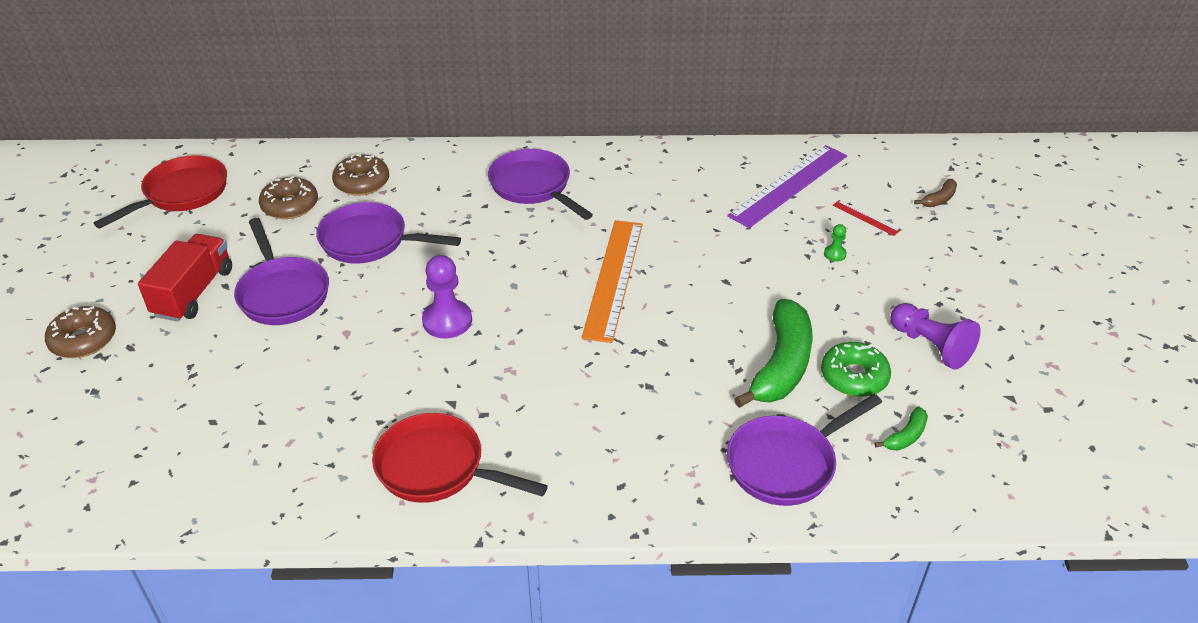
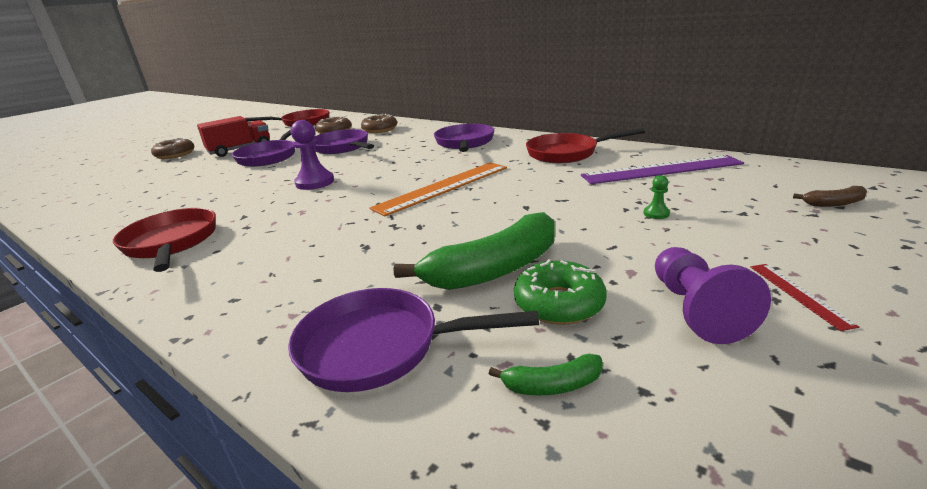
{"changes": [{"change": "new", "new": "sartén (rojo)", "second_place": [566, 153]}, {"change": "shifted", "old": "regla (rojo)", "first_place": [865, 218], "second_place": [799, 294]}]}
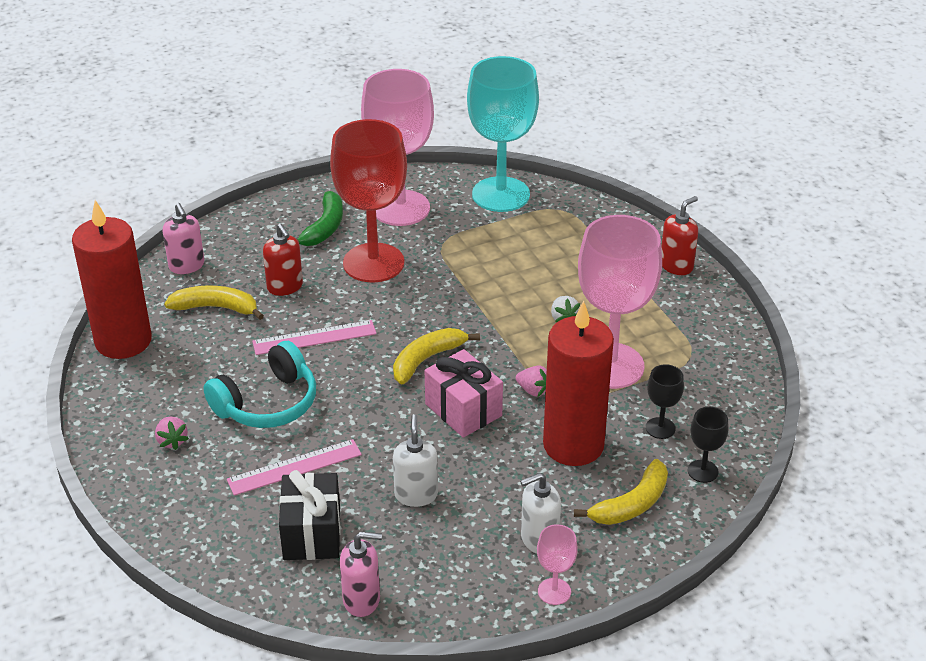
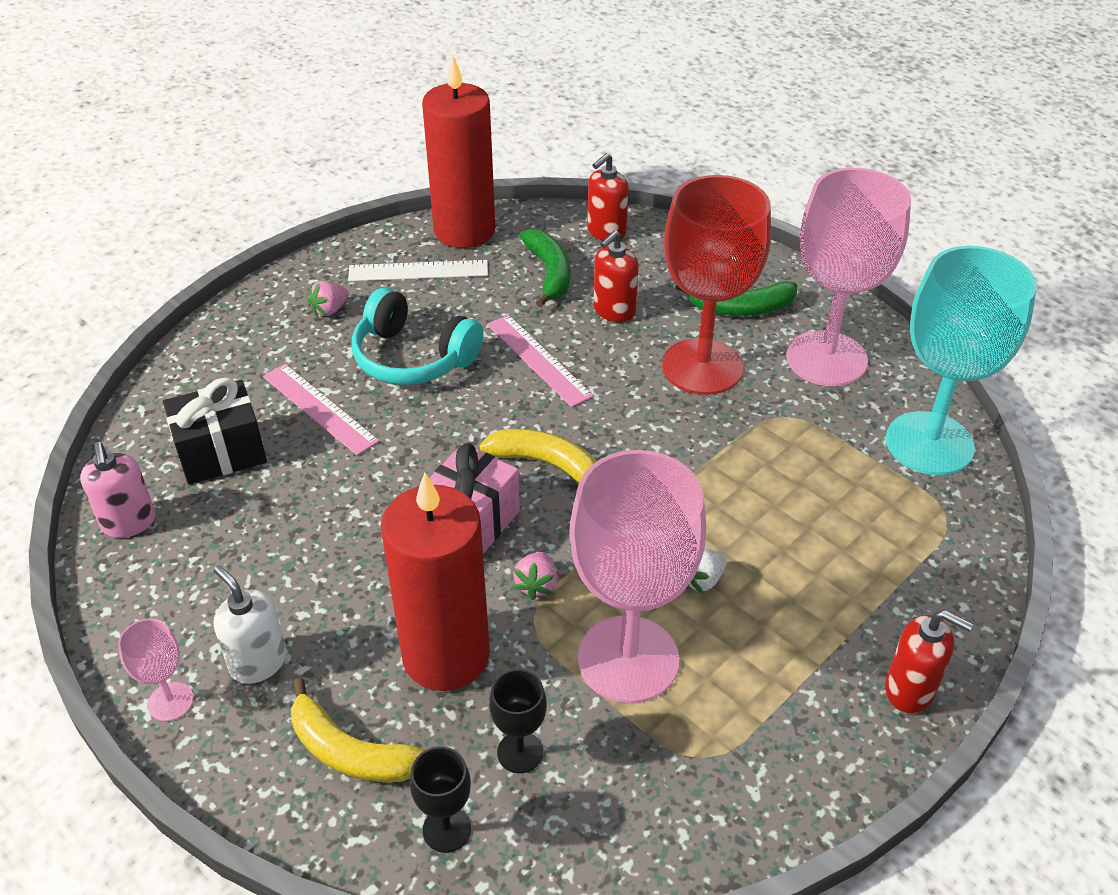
{"changes": [{"change": "gone", "old": "dispensador de jabón (blanco)", "first_place": [416, 494]}, {"change": "new", "new": "regla (blanco)", "second_place": [418, 271]}, {"change": "repainted", "old": "dispensador de jabón (rosa)", "new": "dispensador de jabón (rojo)", "first_place": [187, 266], "second_place": [606, 232]}, {"change": "repainted", "old": "plátano (amarillo)", "new": "plátano (verde)", "first_place": [216, 308], "second_place": [549, 273]}]}
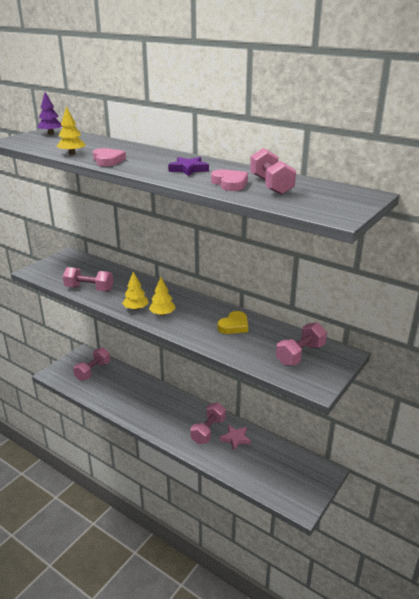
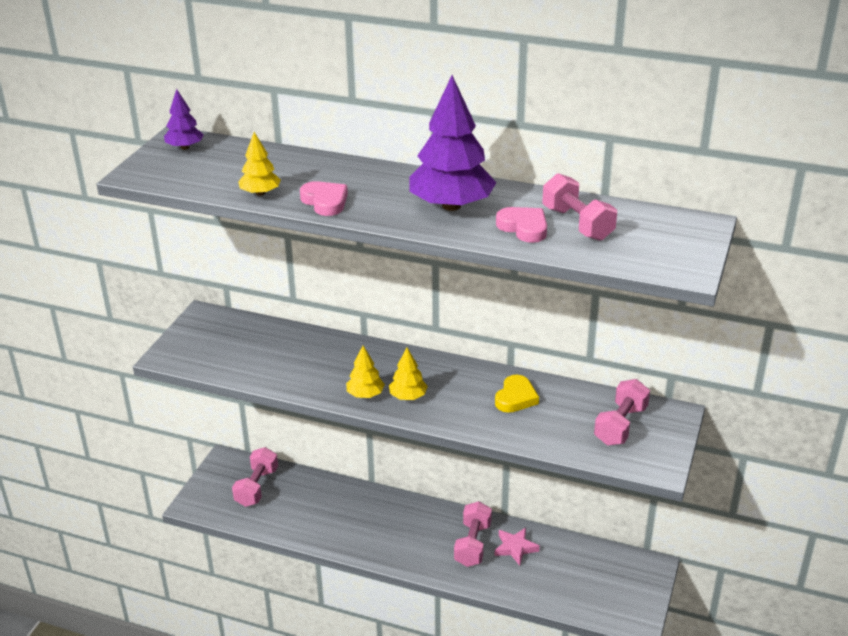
{"changes": [{"change": "gone", "old": "mancuerna (rosa)", "first_place": [89, 289]}, {"change": "swapped", "old": "estrella (morado)", "new": "árbol (morado)", "first_place": [188, 169], "second_place": [451, 206]}]}
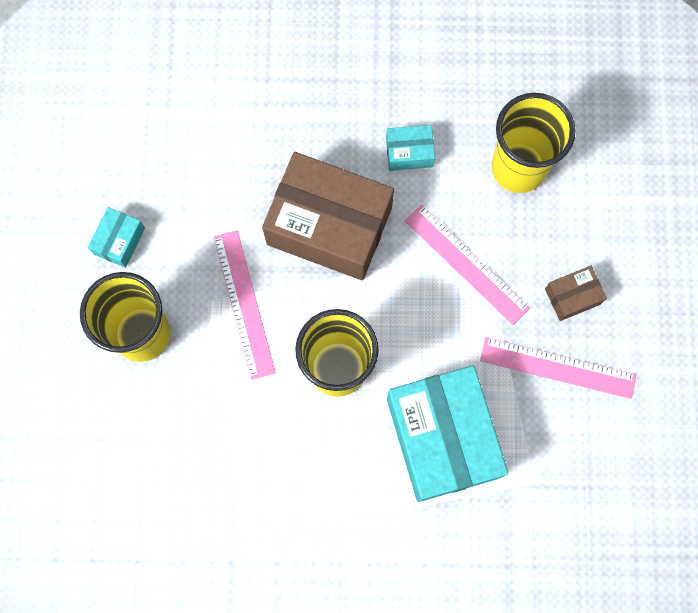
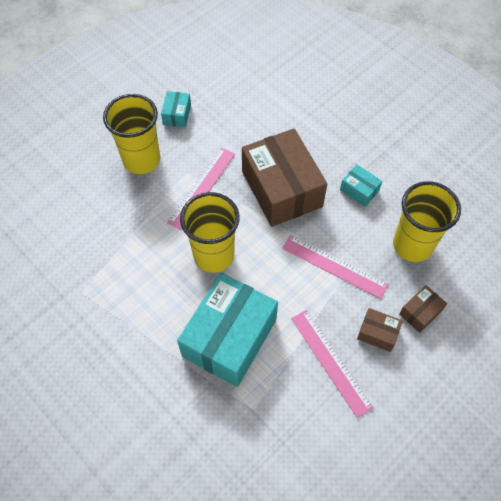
{"changes": [{"change": "new", "new": "caja (marrón)", "second_place": [420, 312]}, {"change": "rotated", "old": "caja (turquesa)", "first_place": [119, 241], "second_place": [177, 114], "degrees": -60}, {"change": "rotated", "old": "regla (rosa)", "first_place": [466, 264], "second_place": [334, 266], "degrees": -60}]}
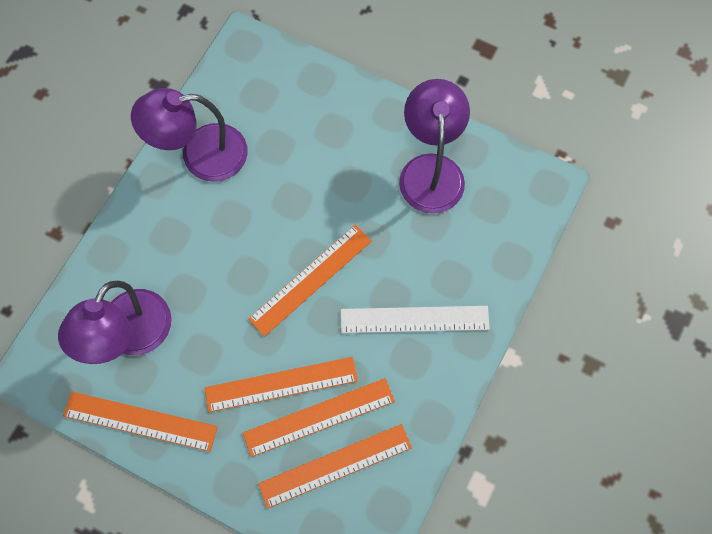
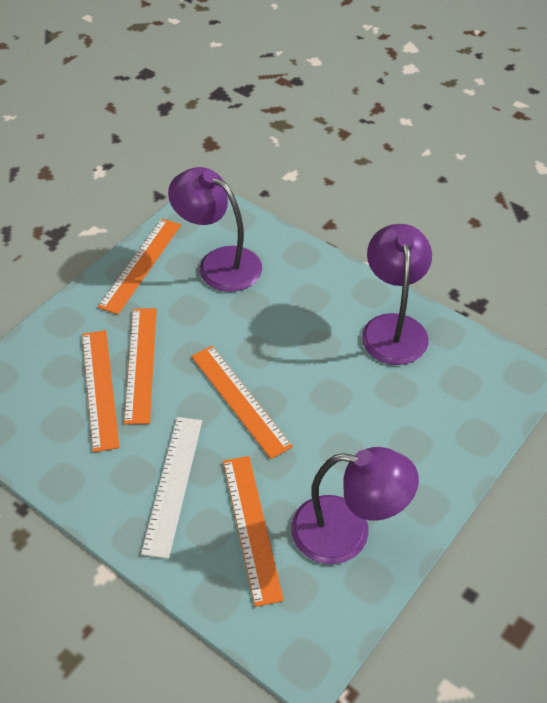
{"changes": [{"change": "shifted", "old": "regla (naranja)", "first_place": [335, 465], "second_place": [252, 527]}]}
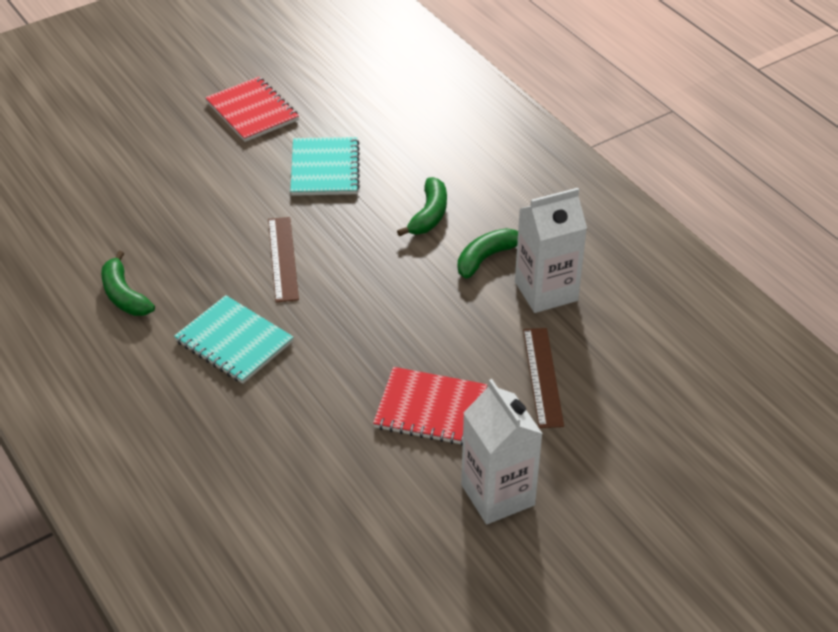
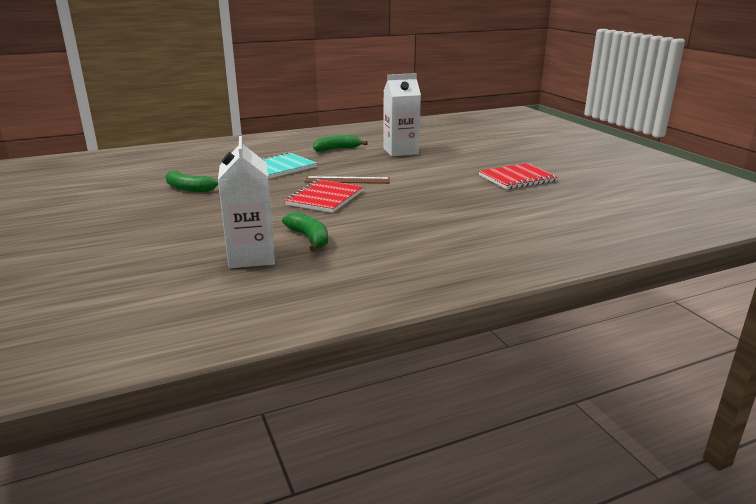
{"changes": [{"change": "gone", "old": "cuaderno (turquesa)", "first_place": [325, 169]}, {"change": "gone", "old": "regla (marrón)", "first_place": [542, 377]}, {"change": "shifted", "old": "cuaderno (rojo)", "first_place": [430, 409], "second_place": [325, 198]}, {"change": "shifted", "old": "plátano (verde)", "first_place": [429, 215], "second_place": [188, 188]}, {"change": "shifted", "old": "cartón de leche (blanco)", "first_place": [497, 495], "second_place": [400, 151]}]}
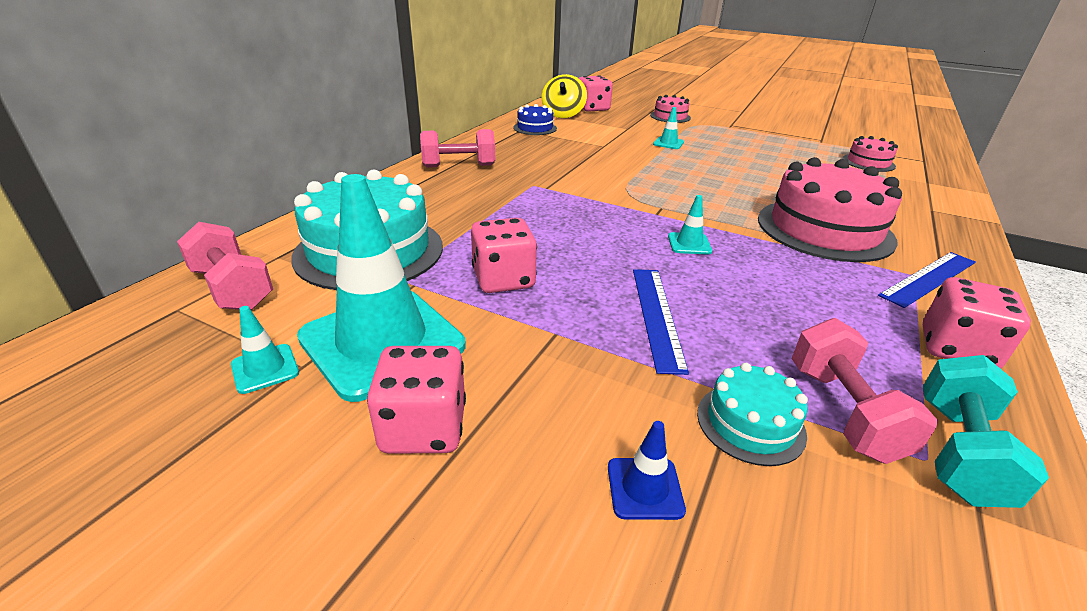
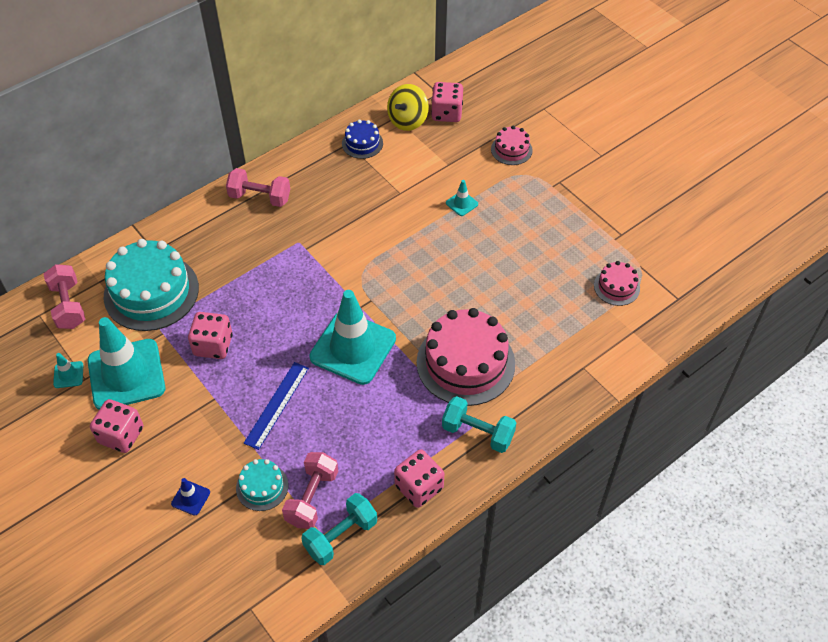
{"changes": [{"change": "swapped", "old": "regla (azul)", "new": "mancuerna (turquesa)", "first_place": [928, 278], "second_place": [477, 433]}, {"change": "scaled", "old": "cono de tráfico (turquesa)", "first_place": [689, 244], "second_place": [353, 348], "factor": 2.48}]}
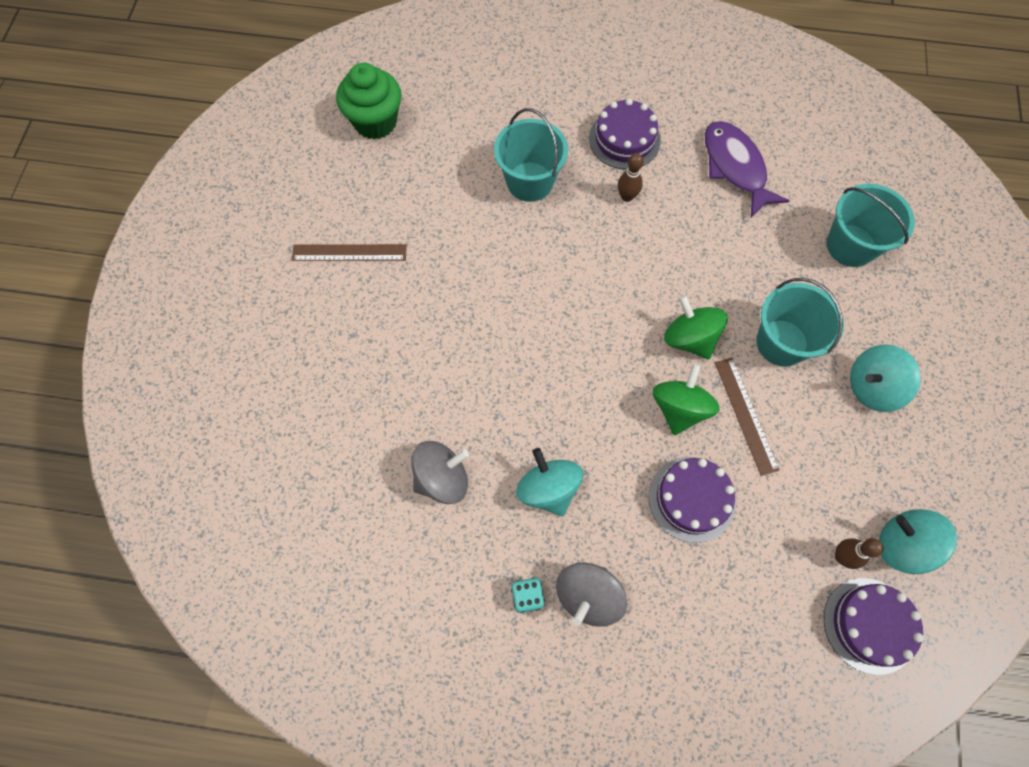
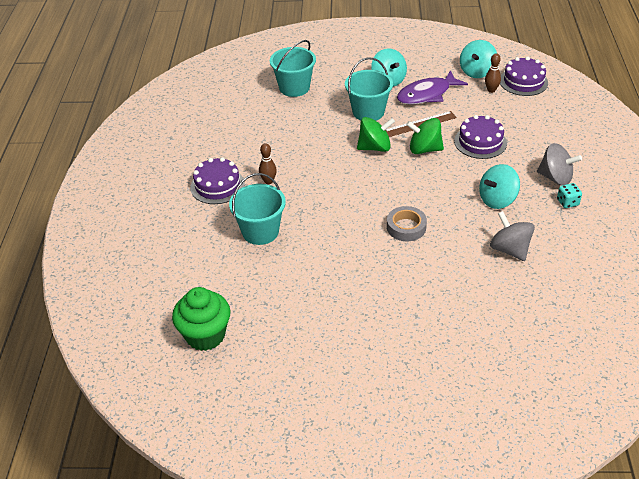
{"changes": [{"change": "gone", "old": "regla (marrón)", "first_place": [349, 252]}, {"change": "new", "new": "cinta adhesiva (gris)", "second_place": [406, 227]}, {"change": "shifted", "old": "pez (morado)", "first_place": [735, 167], "second_place": [427, 94]}, {"change": "rotated", "old": "peonza (verde)", "first_place": [689, 338], "second_place": [375, 147], "degrees": -150}]}
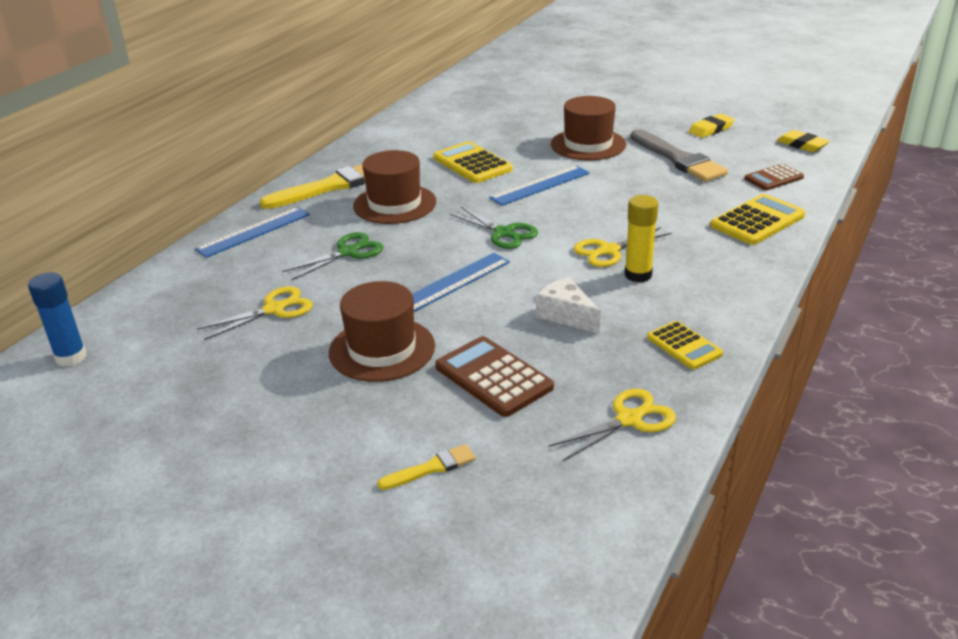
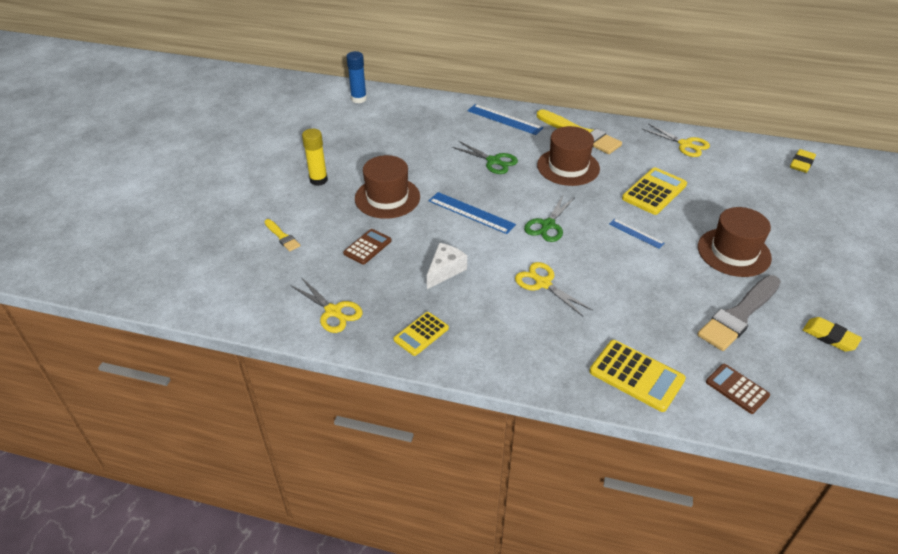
{"changes": [{"change": "shifted", "old": "tijeras (amarillo)", "first_place": [274, 309], "second_place": [685, 145]}, {"change": "shifted", "old": "barra de pegamento (amarillo)", "first_place": [638, 275], "second_place": [318, 180]}, {"change": "shifted", "old": "goma de borrar (amarillo)", "first_place": [802, 145], "second_place": [801, 163]}, {"change": "scaled", "old": "calculadora (marrón)", "first_place": [493, 377], "second_place": [367, 247], "factor": 0.64}, {"change": "scaled", "old": "regla (azul)", "first_place": [540, 185], "second_place": [636, 233], "factor": 0.6}]}
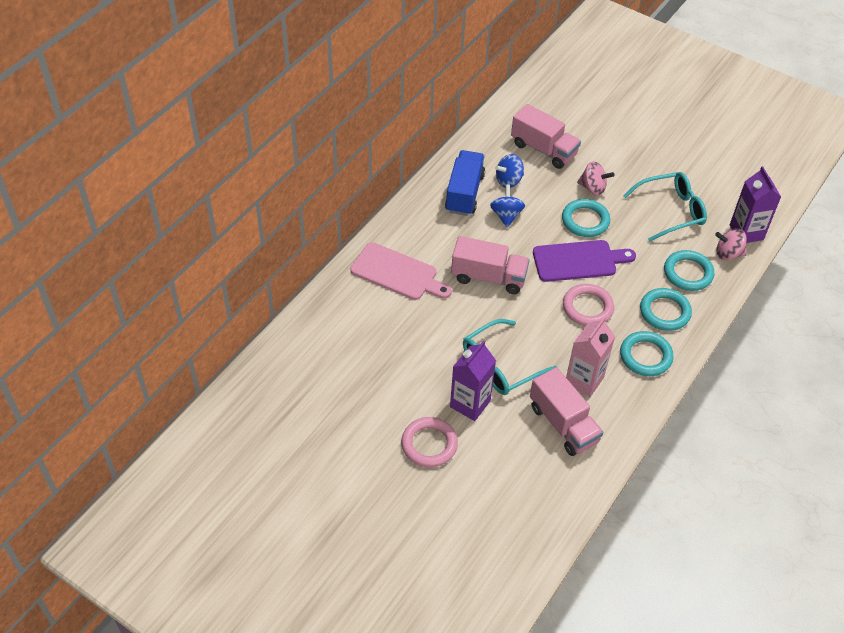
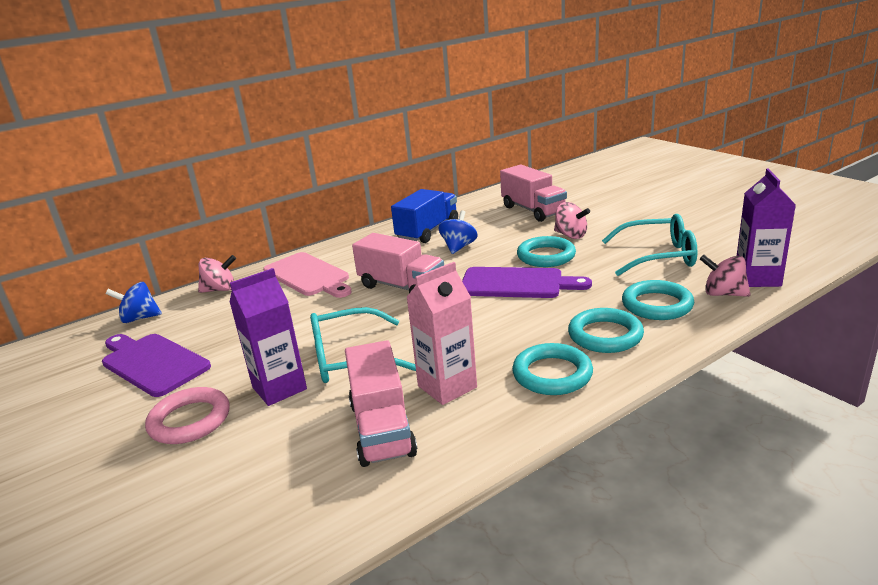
{"changes": [{"change": "gone", "old": "anillo (rosa)", "first_place": [587, 307]}, {"change": "new", "new": "tabla de cortar (morado)", "second_place": [152, 363]}, {"change": "new", "new": "peonza (rosa)", "second_place": [220, 289]}, {"change": "shifted", "old": "peonza (azul)", "first_place": [508, 181], "second_place": [139, 318]}]}
